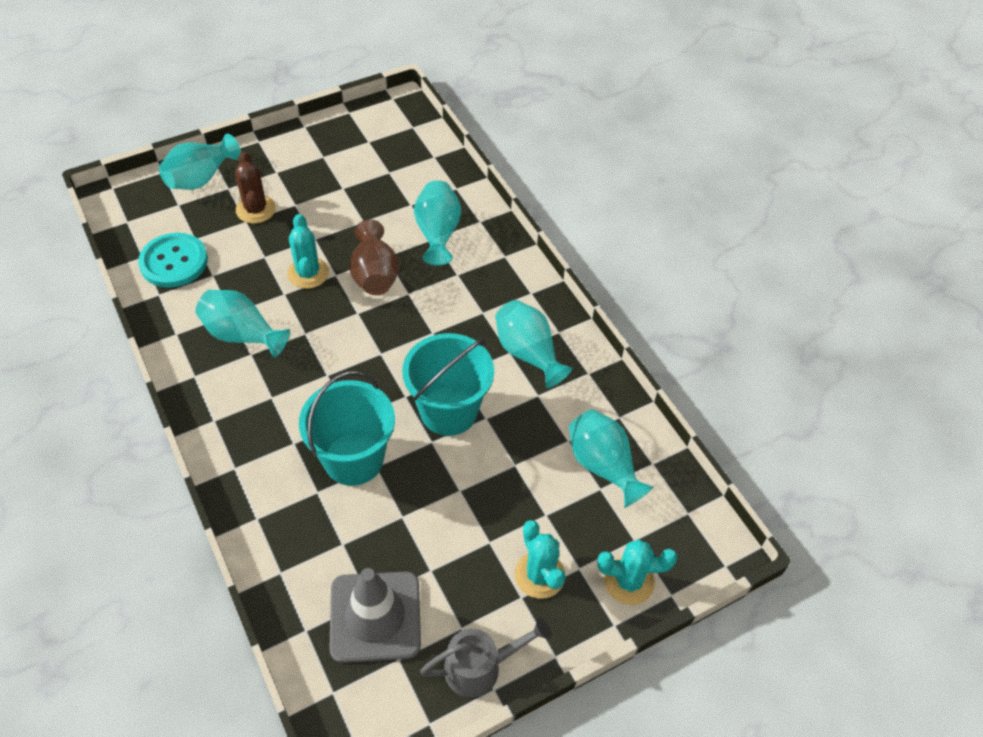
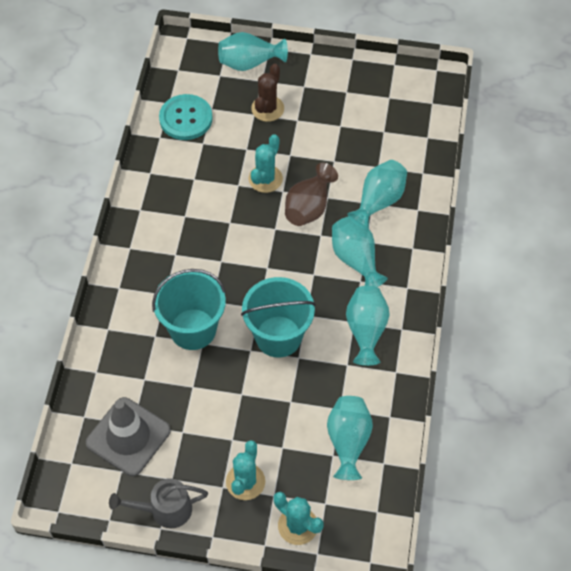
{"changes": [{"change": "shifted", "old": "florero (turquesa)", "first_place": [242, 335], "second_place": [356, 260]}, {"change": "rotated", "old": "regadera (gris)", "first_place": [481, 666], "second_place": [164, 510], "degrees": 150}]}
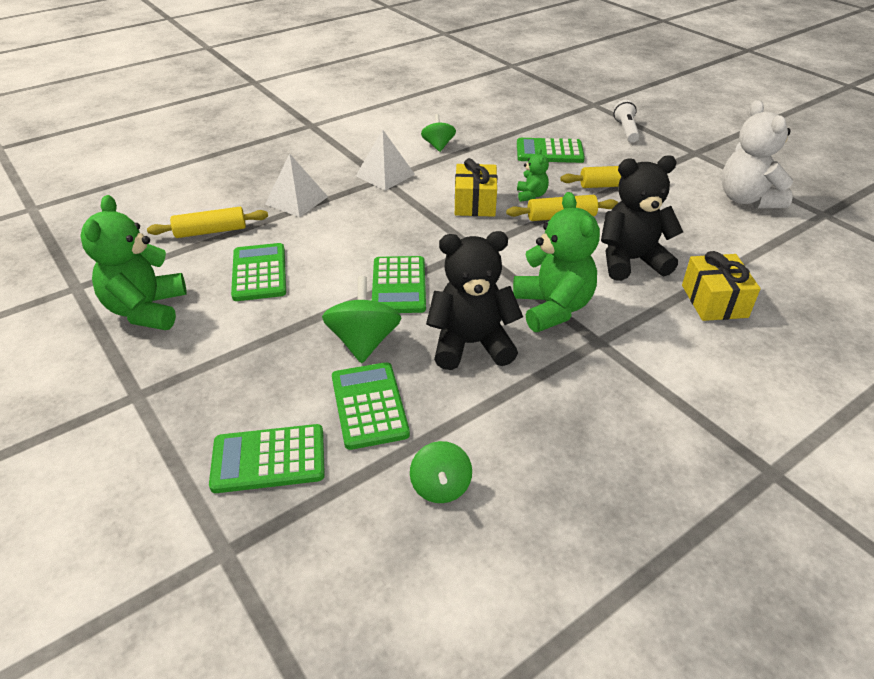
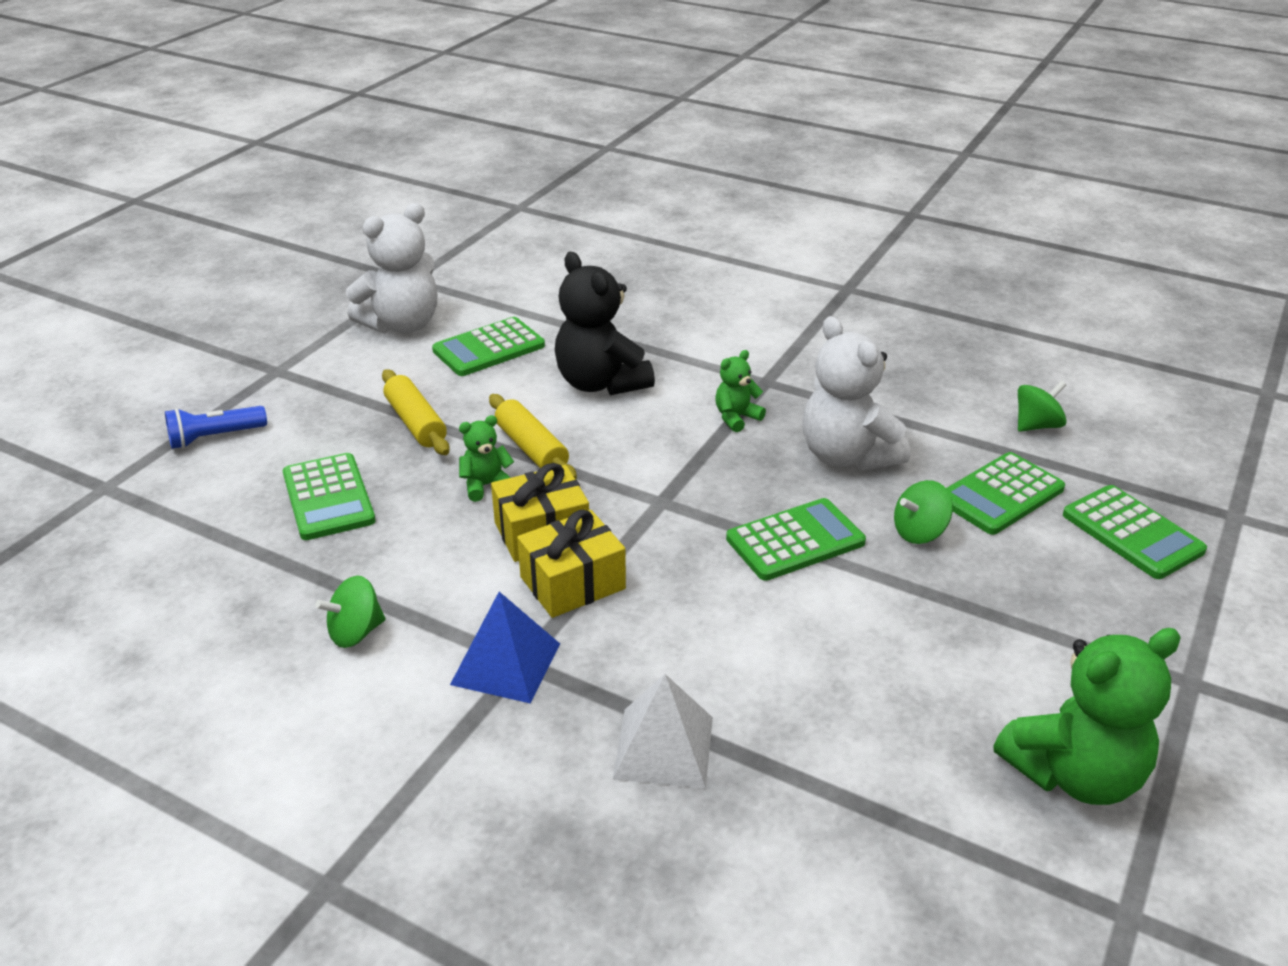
{"changes": [{"change": "gone", "old": "rodillo (amarillo)", "first_place": [211, 231]}, {"change": "shifted", "old": "calculadora (verde)", "first_place": [259, 273], "second_place": [489, 348]}, {"change": "shifted", "old": "regalo (amarillo)", "first_place": [714, 301], "second_place": [573, 583]}, {"change": "repainted", "old": "pirámide (blanco)", "new": "pirámide (azul)", "first_place": [385, 175], "second_place": [505, 663]}, {"change": "repainted", "old": "osito (negro)", "new": "osito (blanco)", "first_place": [471, 344], "second_place": [847, 456]}, {"change": "repainted", "old": "lámpara de mano (blanco)", "new": "lámpara de mano (azul)", "first_place": [626, 130], "second_place": [215, 437]}, {"change": "scaled", "old": "peonza (verde)", "first_place": [364, 342], "second_place": [919, 532], "factor": 0.65}, {"change": "scaled", "old": "osito (verde)", "first_place": [552, 308], "second_place": [736, 418], "factor": 0.49}]}
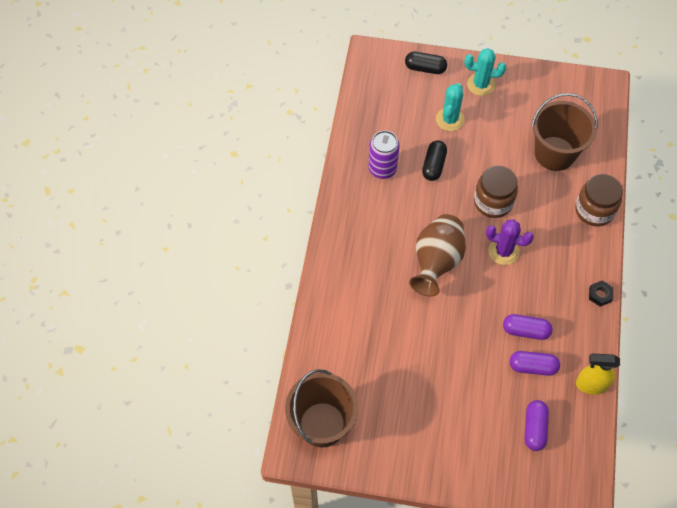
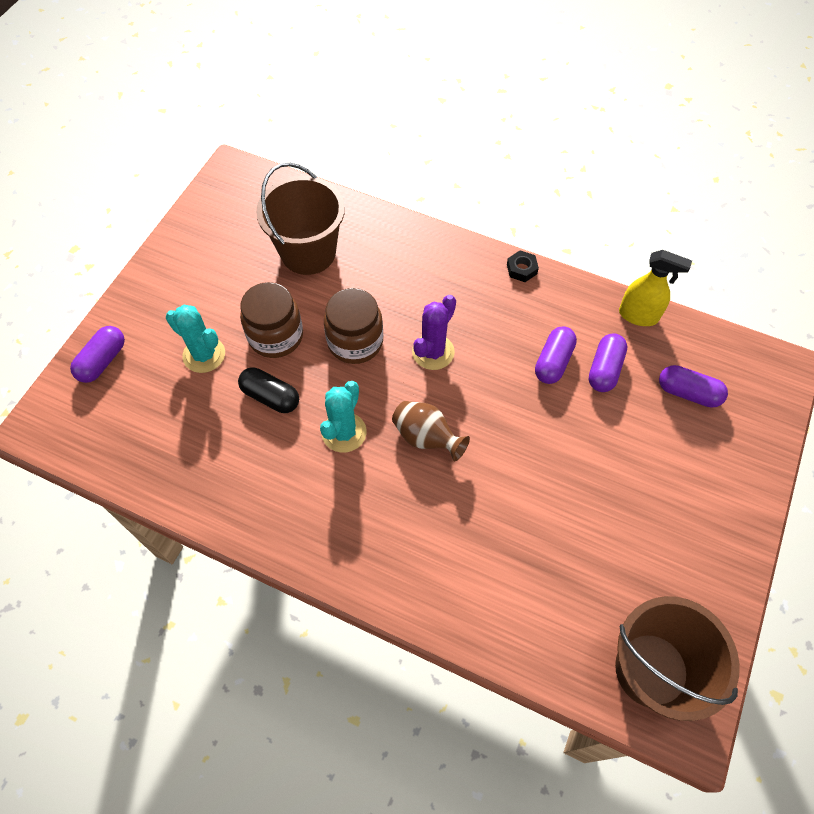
{"changes": [{"change": "gone", "old": "lata (morado)", "first_place": [382, 169]}, {"change": "shifted", "old": "cactus (turquesa)", "first_place": [480, 84], "second_place": [344, 432]}, {"change": "shifted", "old": "tarro (marrón)", "first_place": [594, 210], "second_place": [276, 336]}, {"change": "repainted", "old": "cápsula (negro)", "new": "cápsula (morado)", "first_place": [425, 68], "second_place": [103, 361]}, {"change": "rotated", "old": "pulverizador (amarillo)", "first_place": [591, 385], "second_place": [638, 316], "degrees": -90}, {"change": "scaled", "old": "florero (marrón)", "first_place": [436, 262], "second_place": [426, 438], "factor": 0.63}]}
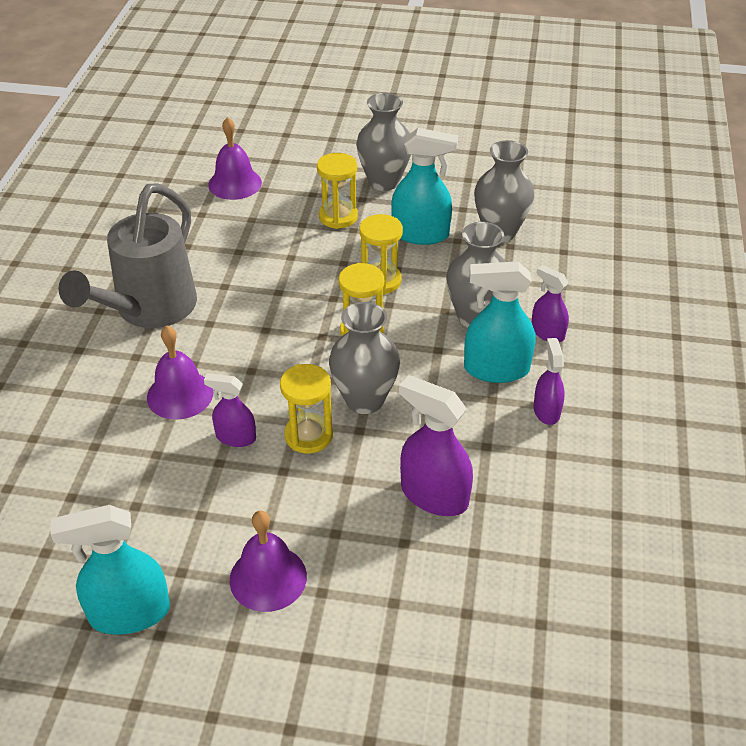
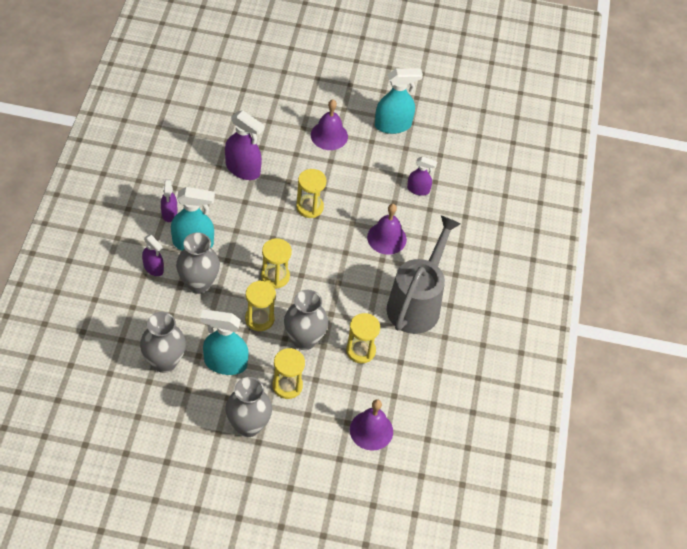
{"changes": [{"change": "new", "new": "reloj de arena (amarillo)", "second_place": [360, 351]}, {"change": "shifted", "old": "pulverizador (morado)", "first_place": [235, 437], "second_place": [418, 189]}, {"change": "shifted", "old": "florero (gris)", "first_place": [364, 400], "second_place": [304, 340]}]}
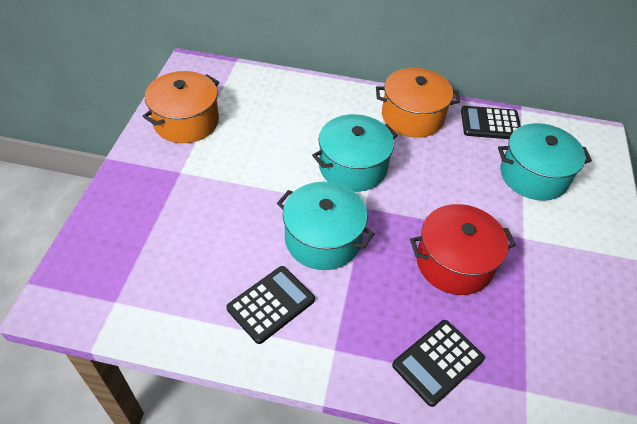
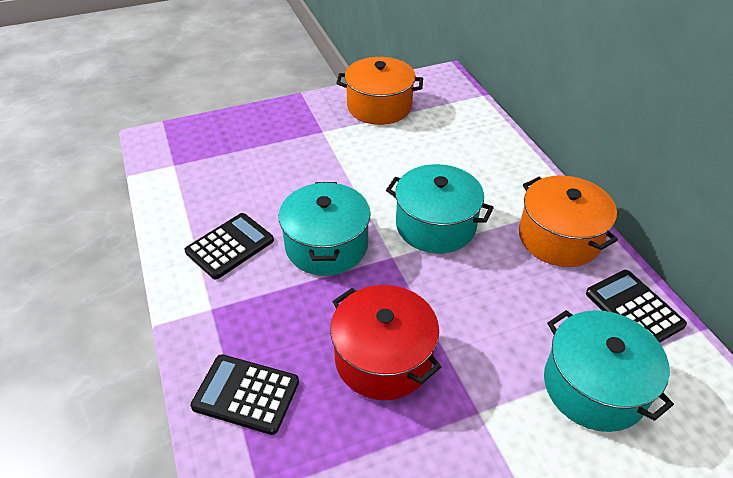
{"changes": [{"change": "rotated", "old": "calculadora (negro)", "first_place": [271, 304], "second_place": [230, 246], "degrees": -60}]}
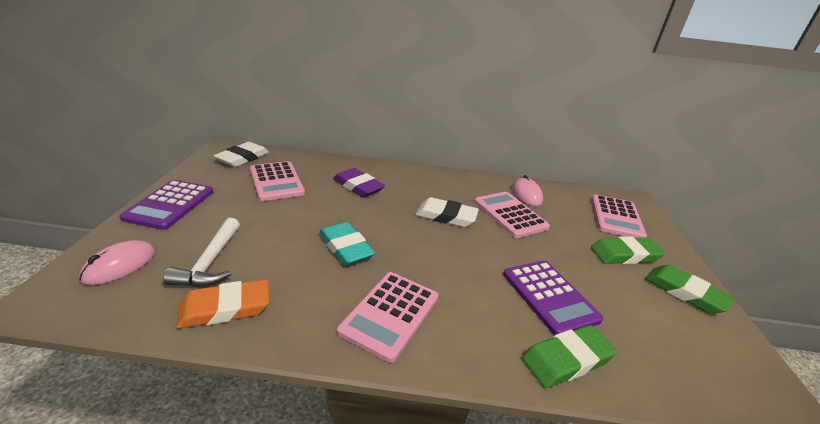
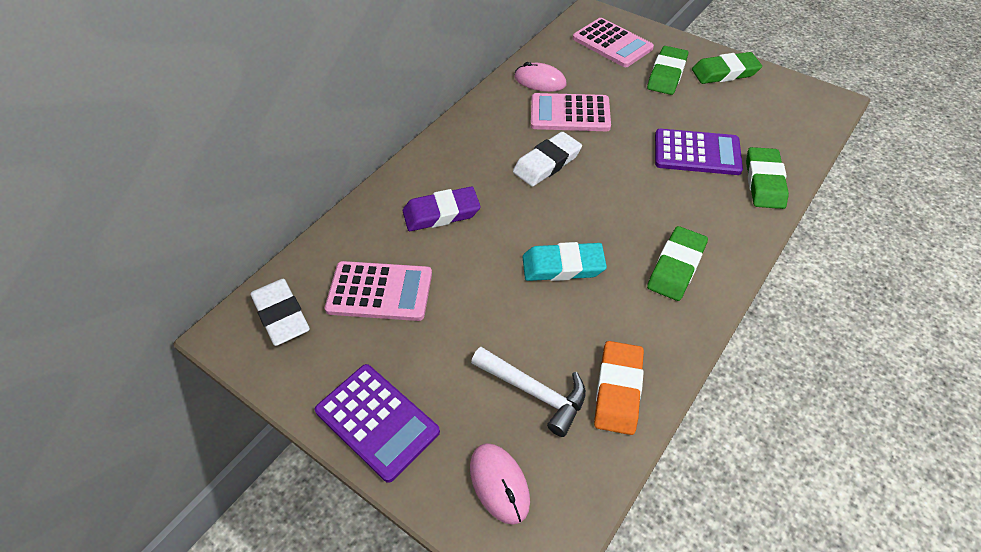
{"changes": [{"change": "swapped", "old": "calculadora (rosa)", "new": "goma de borrar (verde)", "first_place": [390, 314], "second_place": [676, 267]}]}
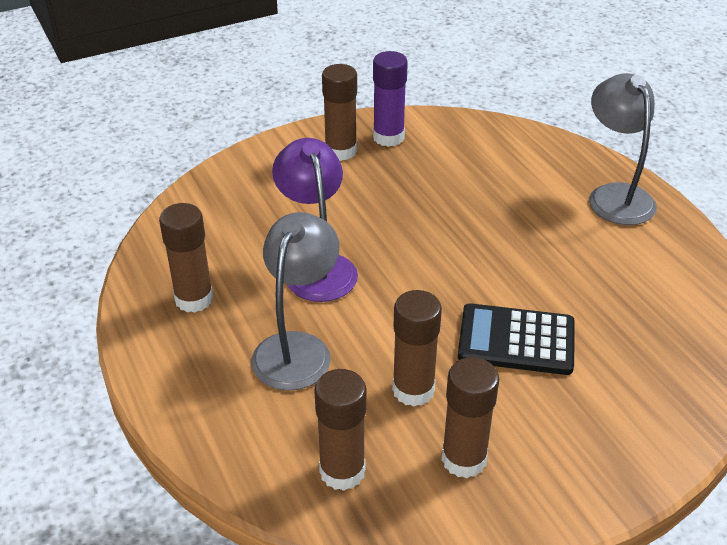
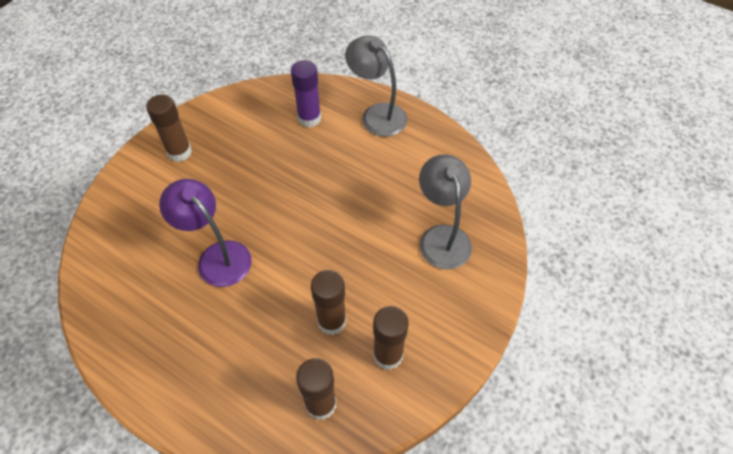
{"changes": [{"change": "gone", "old": "barra de pegamento (marrón)", "first_place": [194, 299]}, {"change": "gone", "old": "calculadora (negro)", "first_place": [516, 340]}, {"change": "shifted", "old": "lámpara (gris)", "first_place": [297, 348], "second_place": [442, 237]}, {"change": "shifted", "old": "barra de pegamento (morado)", "first_place": [388, 137], "second_place": [309, 118]}]}
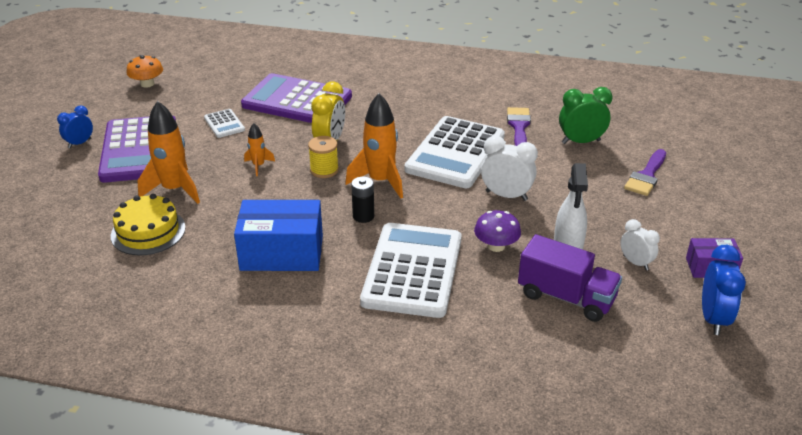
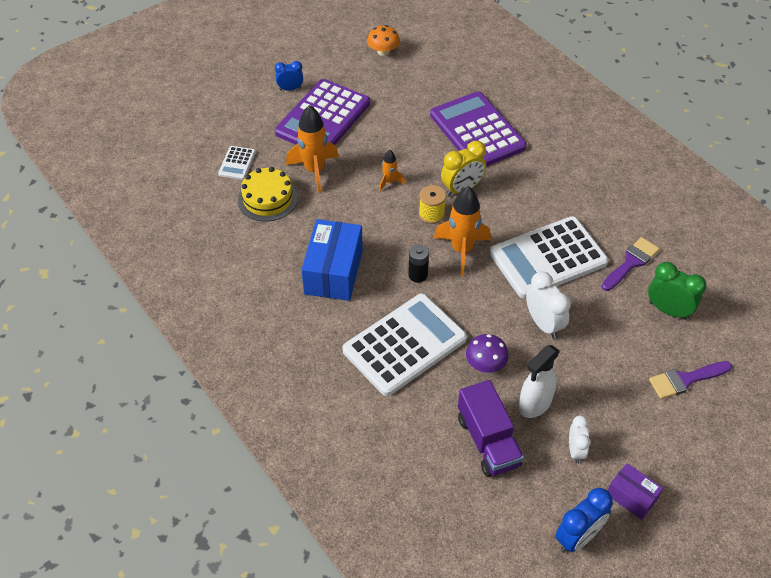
{"changes": [{"change": "shifted", "old": "calculadora (blanco)", "first_place": [224, 124], "second_place": [237, 163]}, {"change": "rotated", "old": "caja (azul)", "first_place": [282, 253], "second_place": [333, 272], "degrees": 60}]}
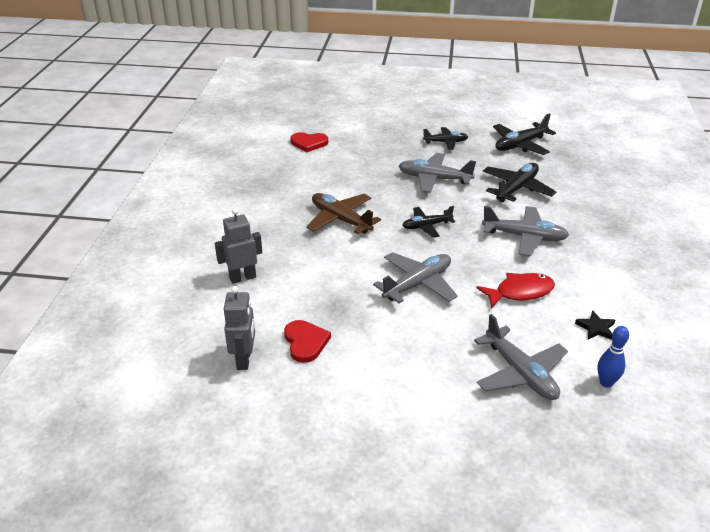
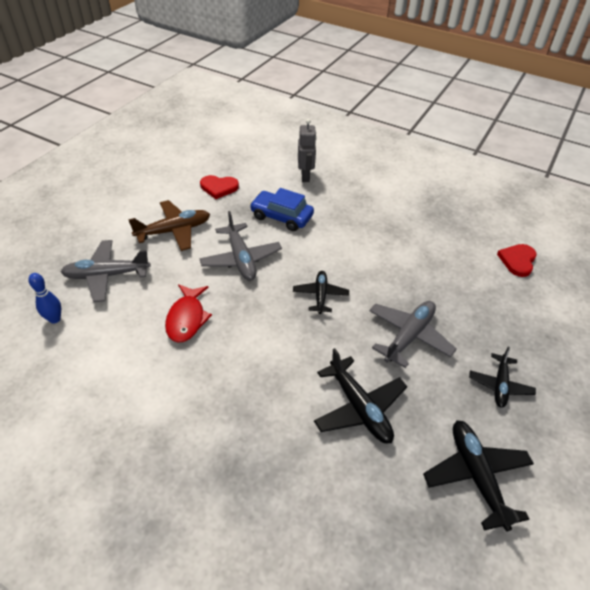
{"changes": [{"change": "gone", "old": "robot (gris)", "first_place": [244, 359]}, {"change": "gone", "old": "avión (gris)", "first_place": [524, 237]}, {"change": "gone", "old": "estrella (negro)", "first_place": [596, 328]}, {"change": "new", "new": "coche (azul)", "second_place": [281, 217]}, {"change": "shifted", "old": "avión (marrón)", "first_place": [340, 220], "second_place": [174, 231]}]}
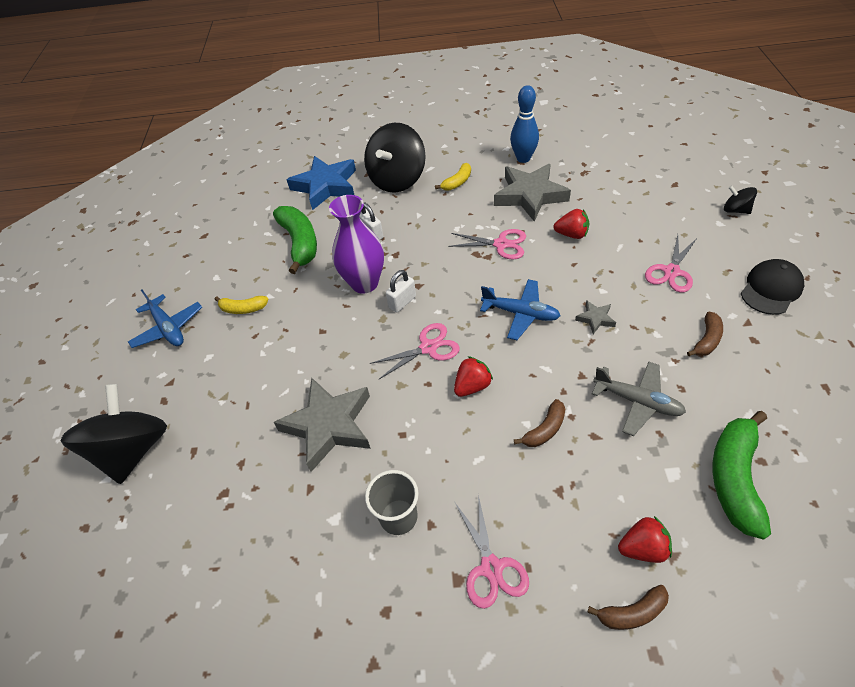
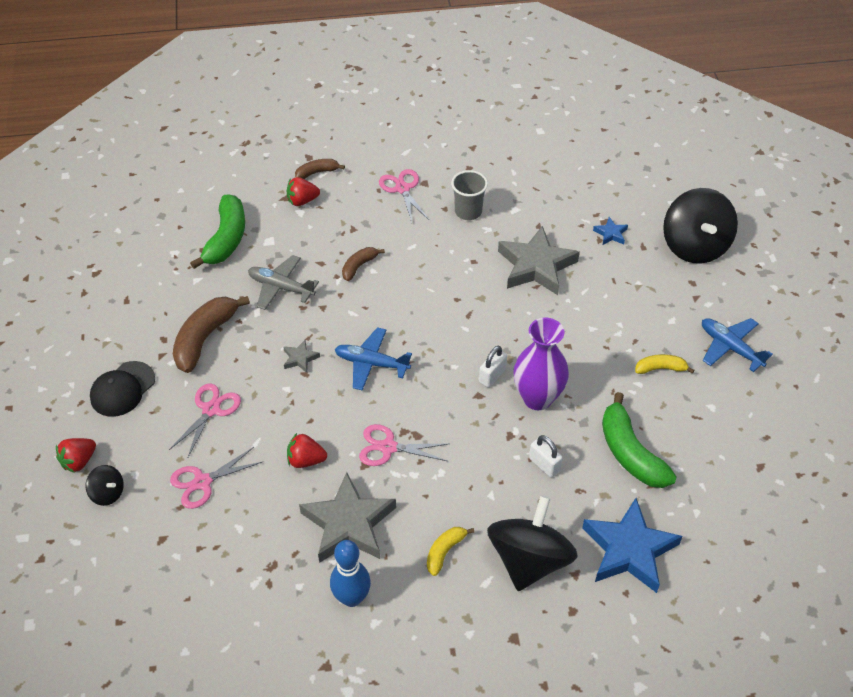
{"changes": [{"change": "new", "new": "estrella (azul)", "second_place": [611, 234]}, {"change": "shifted", "old": "tijeras (rosa)", "first_place": [428, 348], "second_place": [202, 482]}, {"change": "shifted", "old": "fresa (rojo)", "first_place": [472, 386], "second_place": [79, 461]}, {"change": "scaled", "old": "plátano (marrón)", "first_place": [707, 340], "second_place": [205, 338], "factor": 1.87}]}
